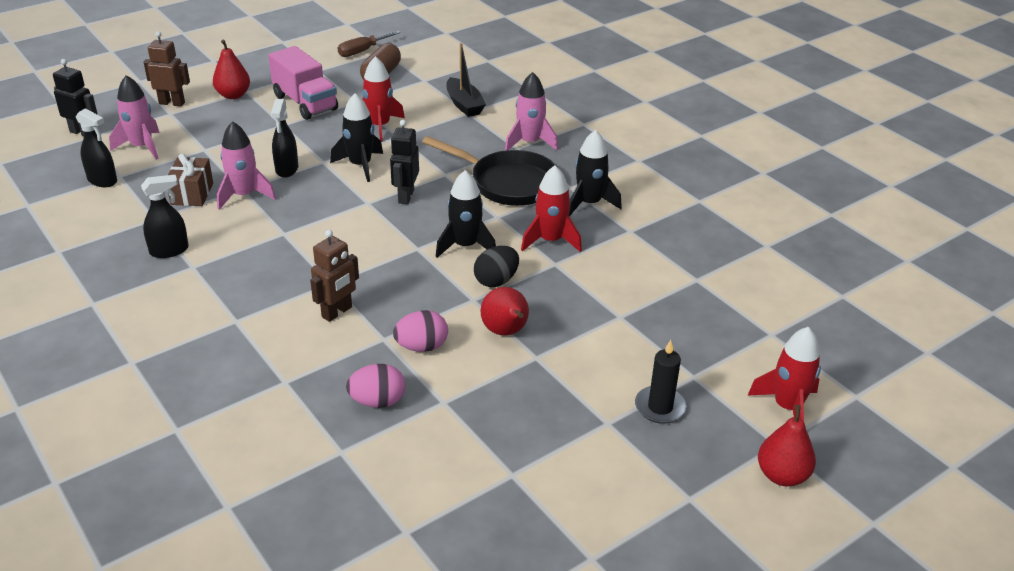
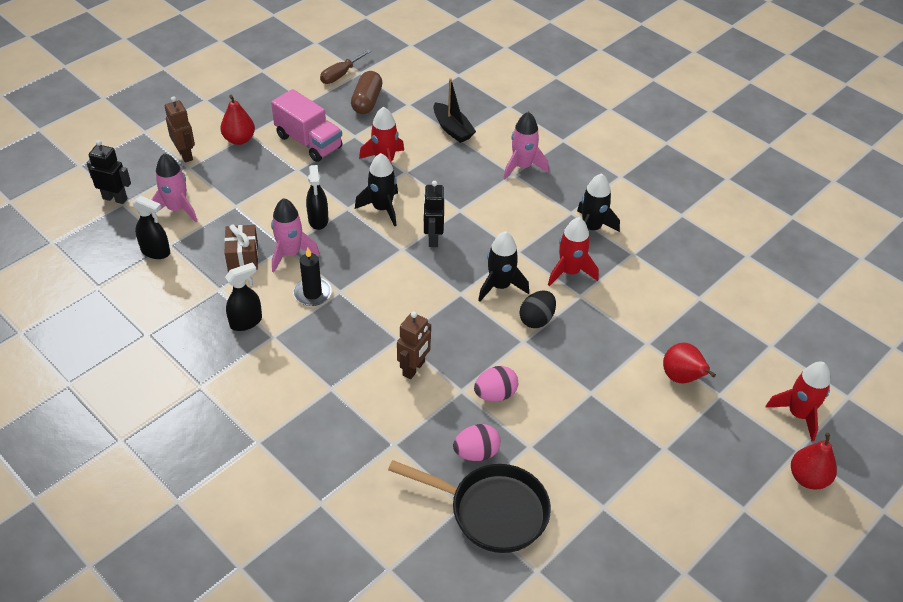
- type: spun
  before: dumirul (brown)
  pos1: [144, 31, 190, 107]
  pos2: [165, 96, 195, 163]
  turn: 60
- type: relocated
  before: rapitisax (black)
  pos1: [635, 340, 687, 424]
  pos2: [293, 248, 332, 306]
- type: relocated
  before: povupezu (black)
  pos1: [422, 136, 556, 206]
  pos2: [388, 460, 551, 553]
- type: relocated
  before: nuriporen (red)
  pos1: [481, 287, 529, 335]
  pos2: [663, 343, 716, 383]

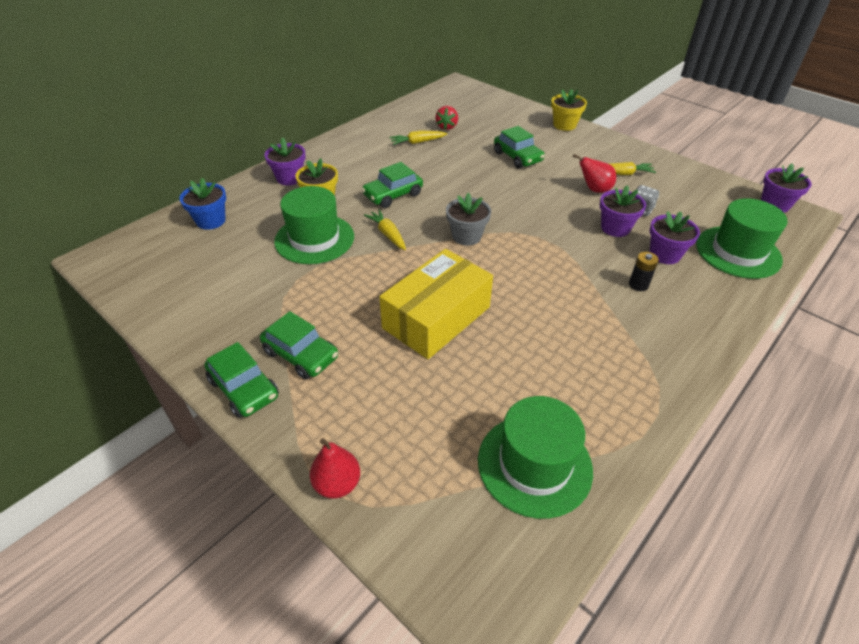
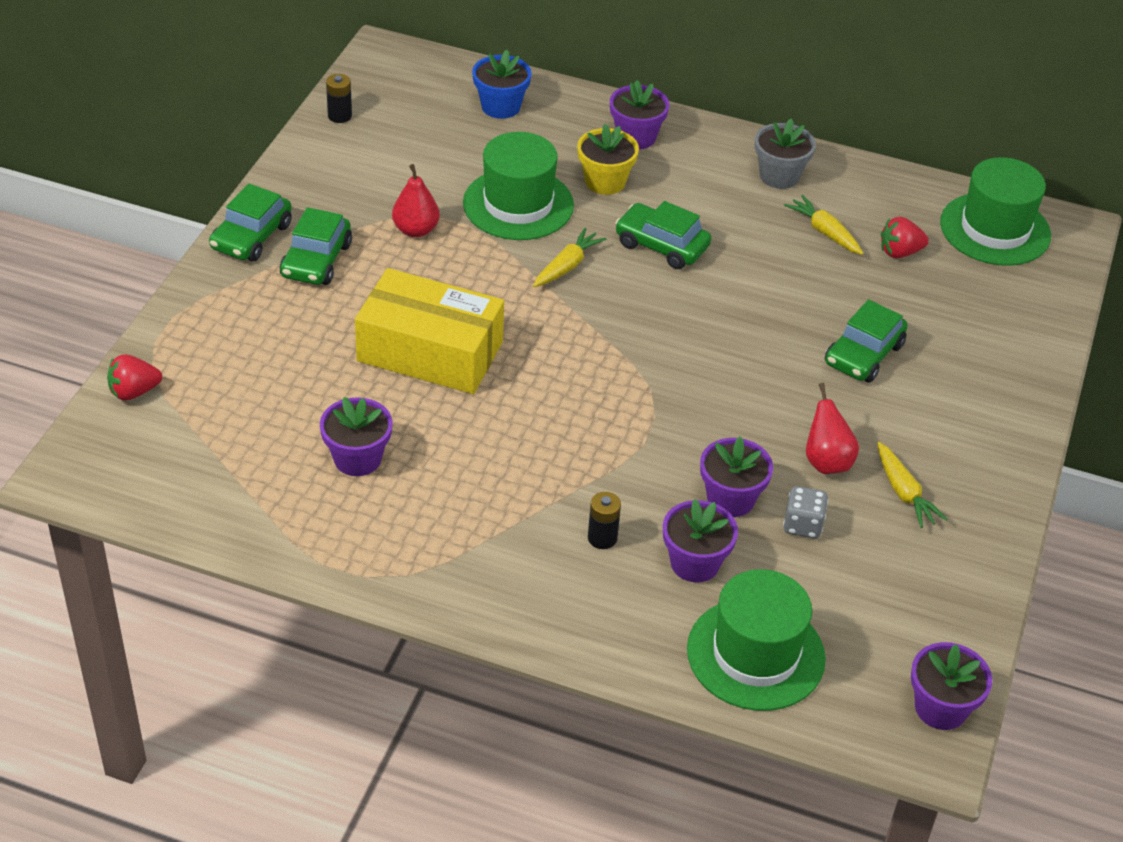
- type: appeared
  after: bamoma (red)
  pos2: [107, 354, 162, 401]
- type: appeared
  after: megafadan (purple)
  pos2: [320, 397, 393, 476]
- type: appeared
  after: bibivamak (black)
  pos2: [326, 74, 352, 123]
- type: relocated
  before: nuriporen (red)
  pos1: [310, 438, 360, 499]
  pos2: [392, 164, 440, 237]
- type: relocated
  before: megafadan (grey)
  pos1: [446, 193, 491, 246]
  pos2: [755, 119, 816, 189]
- type: relocated
  before: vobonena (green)
  pos1: [478, 396, 593, 519]
  pos2: [940, 157, 1051, 266]
- type: missing
  before: megafadan (yellow)
  pos1: [551, 89, 587, 131]

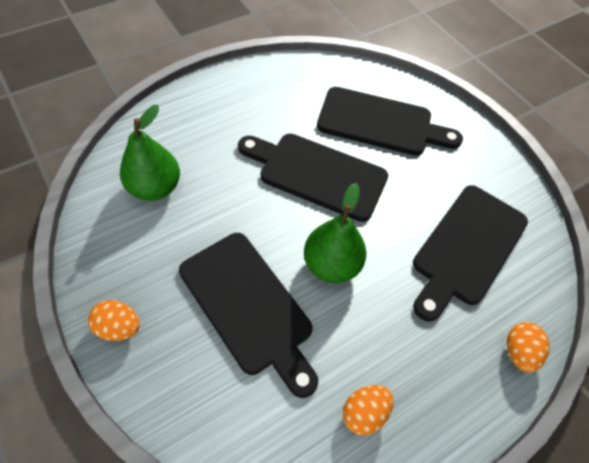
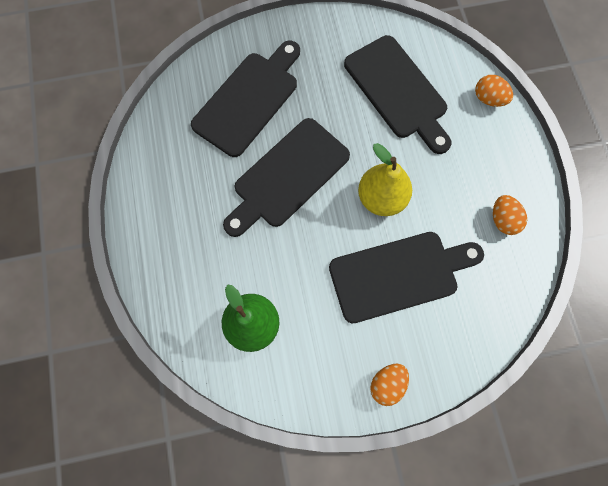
- type: colour
  before: nuriporen (green)
  after: nuriporen (yellow)
  pos1: [304, 183, 367, 283]
  pos2: [358, 143, 412, 216]

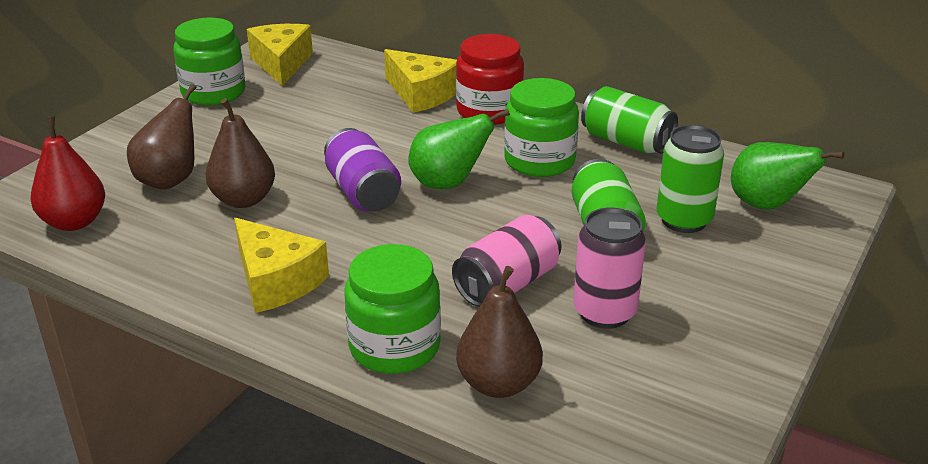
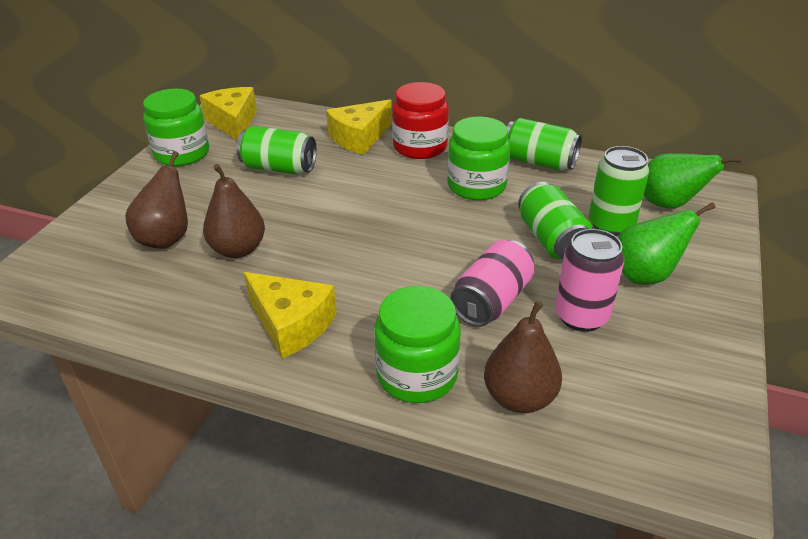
- type: appeared
  after: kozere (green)
  pos2: [236, 126, 317, 175]
- type: spun
  before: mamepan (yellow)
  pos1: [384, 49, 457, 113]
  pos2: [326, 99, 392, 155]
  turn: 105
- type: relocated
  before: nuriporen (green)
  pos1: [409, 109, 510, 189]
  pos2: [617, 202, 715, 285]
- type: missing
  before: nuriporen (red)
  pos1: [30, 116, 105, 231]
- type: missing
  before: kozere (purple)
  pos1: [324, 128, 401, 211]

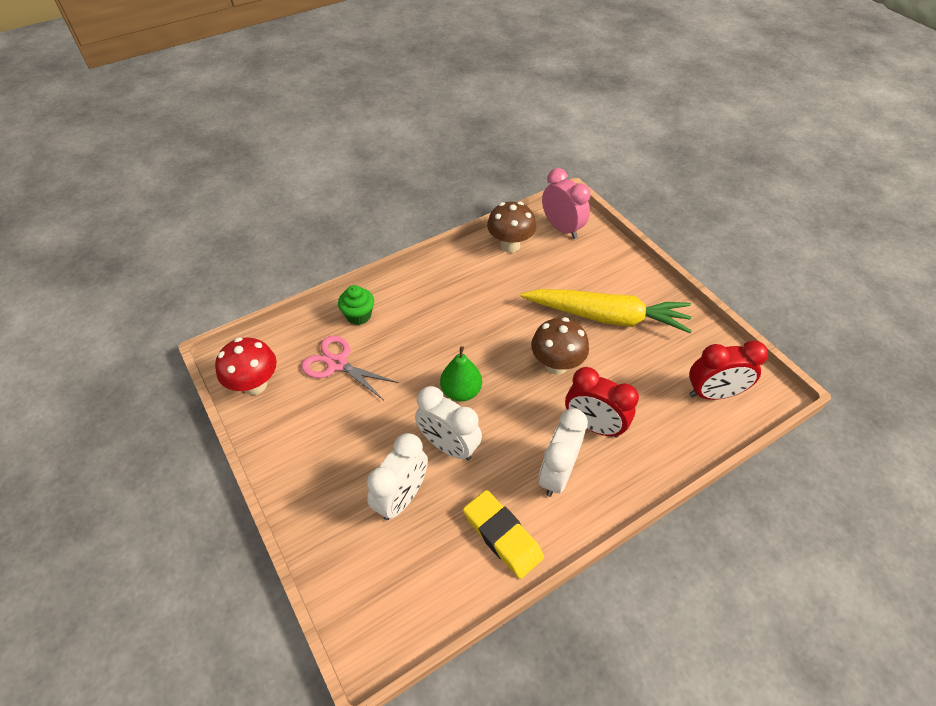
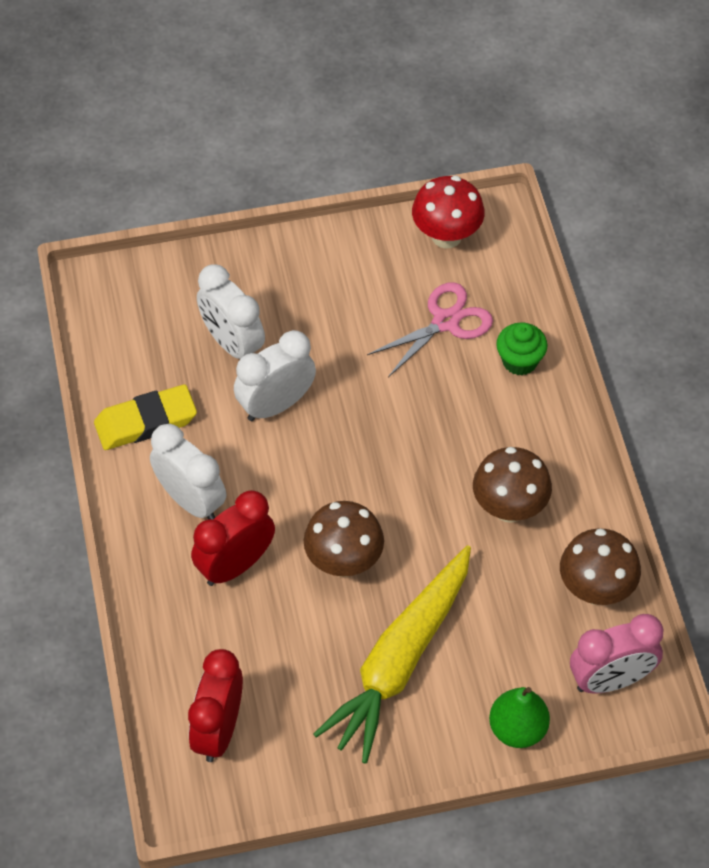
- type: appeared
  after: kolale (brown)
  pos2: [473, 447, 552, 523]
- type: relocated
  before: nuriporen (green)
  pos1: [440, 346, 482, 402]
  pos2: [489, 687, 550, 748]

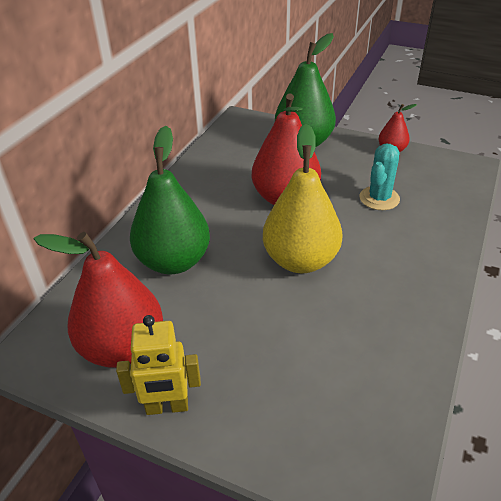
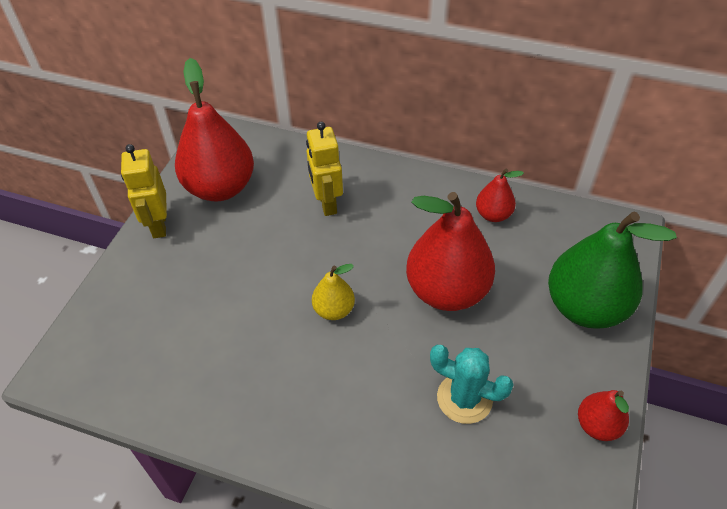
- type: exchanged
  before: nuriporen (green)
  after: dumirul (yellow)
  pos1: [130, 126, 210, 274]
  pos2: [306, 122, 343, 216]
- type: size
  before: nuriporen (yellow)
  pos1: [263, 124, 343, 273]
  pos2: [312, 264, 355, 320]
  scale: 0.49
- type: appeared
  after: nuriporen (red)
  pos2: [476, 168, 524, 222]

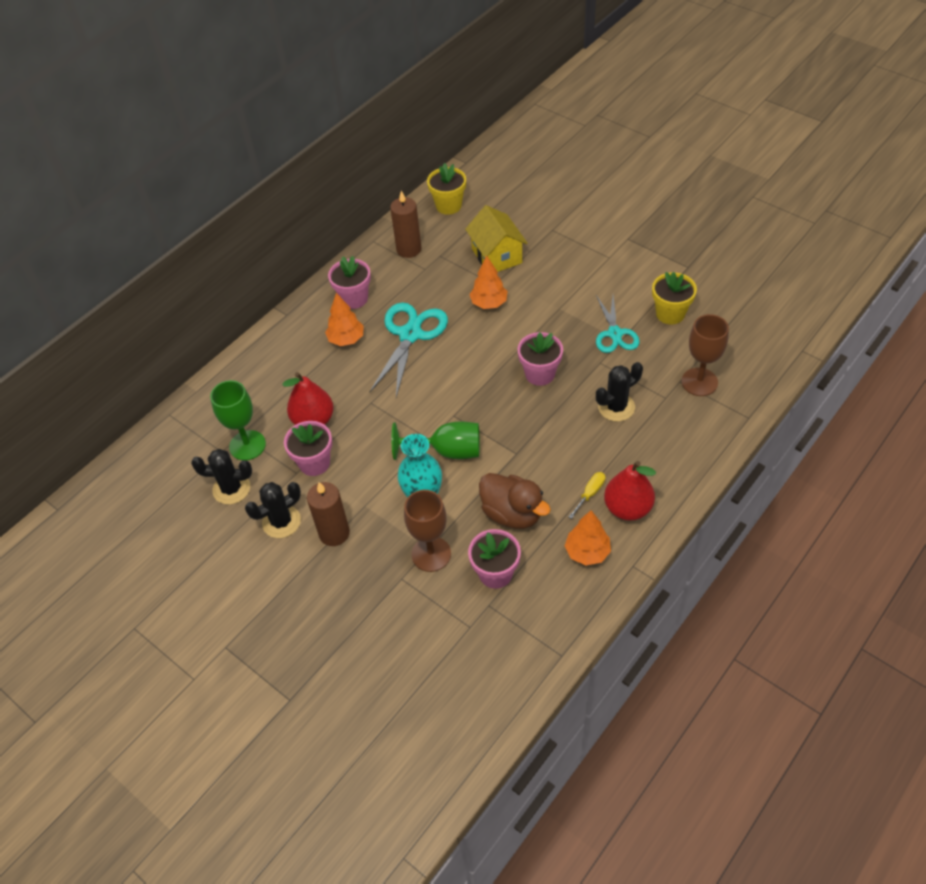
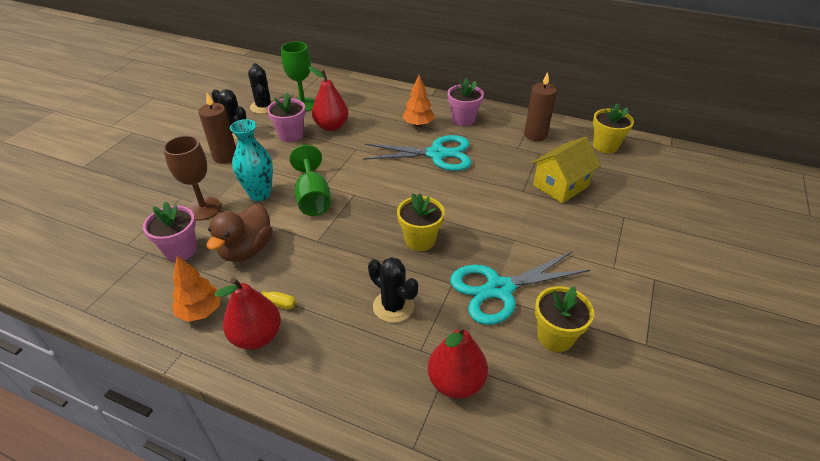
- type: colour
  before: megafadan (pink)
  after: megafadan (yellow)
  pos1: [517, 332, 563, 386]
  pos2: [397, 193, 445, 251]
- type: exchanged
  before: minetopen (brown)
  after: nuriporen (red)
  pos1: [682, 314, 729, 396]
  pos2: [428, 325, 488, 399]
- type: size
  before: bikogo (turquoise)
  pos1: [596, 295, 640, 353]
  pos2: [450, 252, 590, 325]
  scale: 1.52
- type: missing
  before: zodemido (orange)
  pos1: [469, 256, 507, 309]

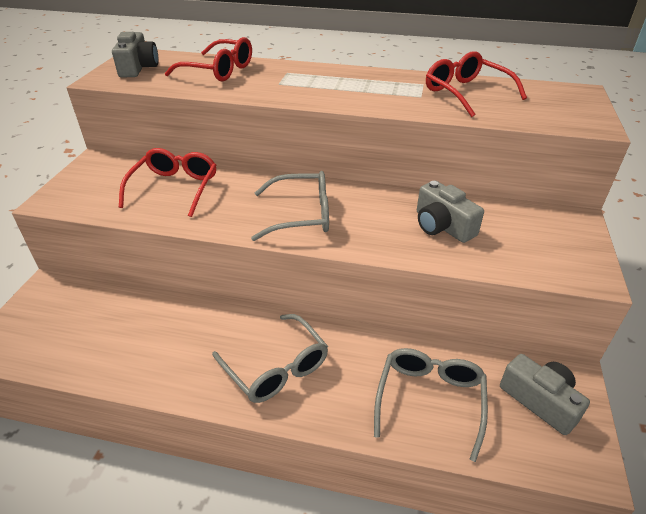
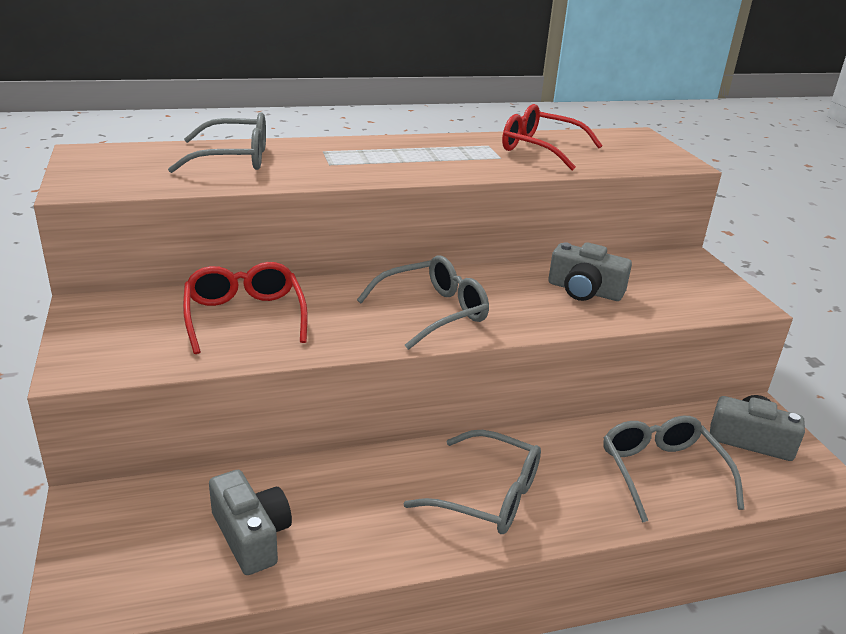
- type: colour
  before: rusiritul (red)
  after: rusiritul (grey)
  pos1: [165, 37, 252, 81]
  pos2: [168, 112, 266, 173]
- type: relocated
  before: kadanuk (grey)
  pos1: [112, 32, 159, 77]
  pos2: [209, 470, 292, 575]

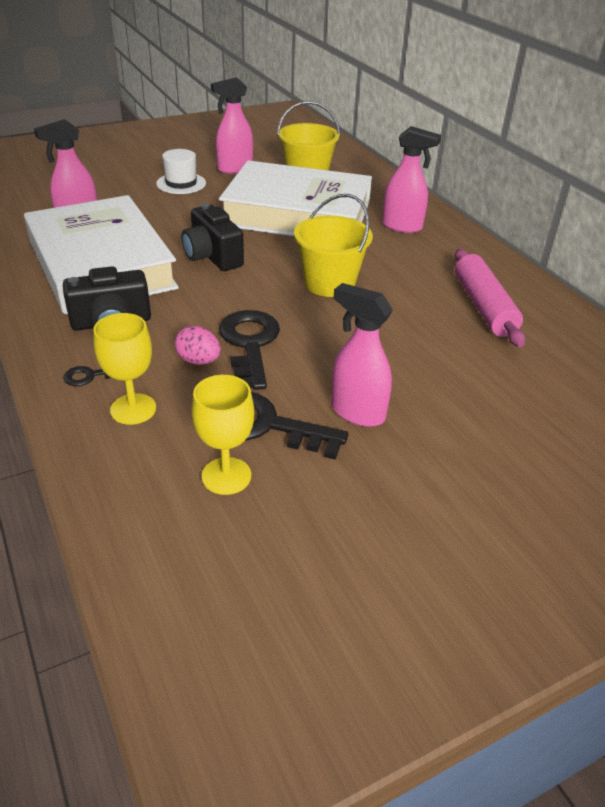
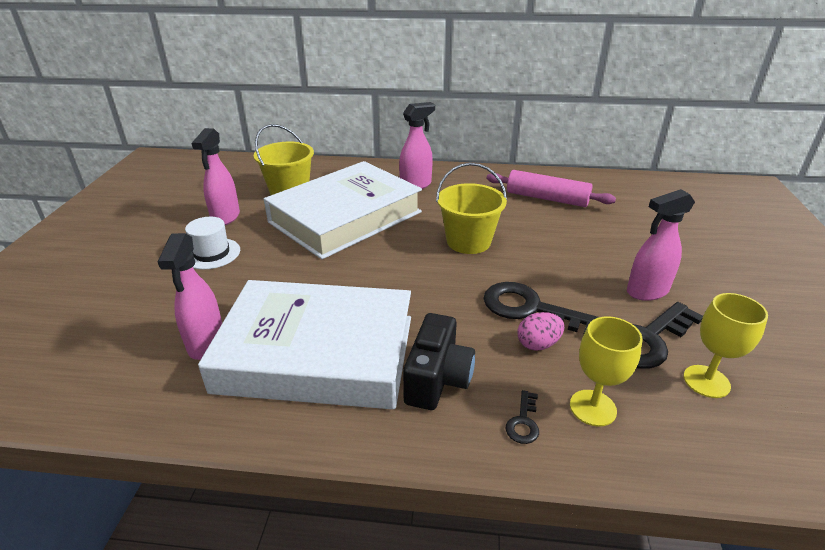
- type: missing
  before: kadanuk (black)
  pos1: [181, 203, 244, 271]

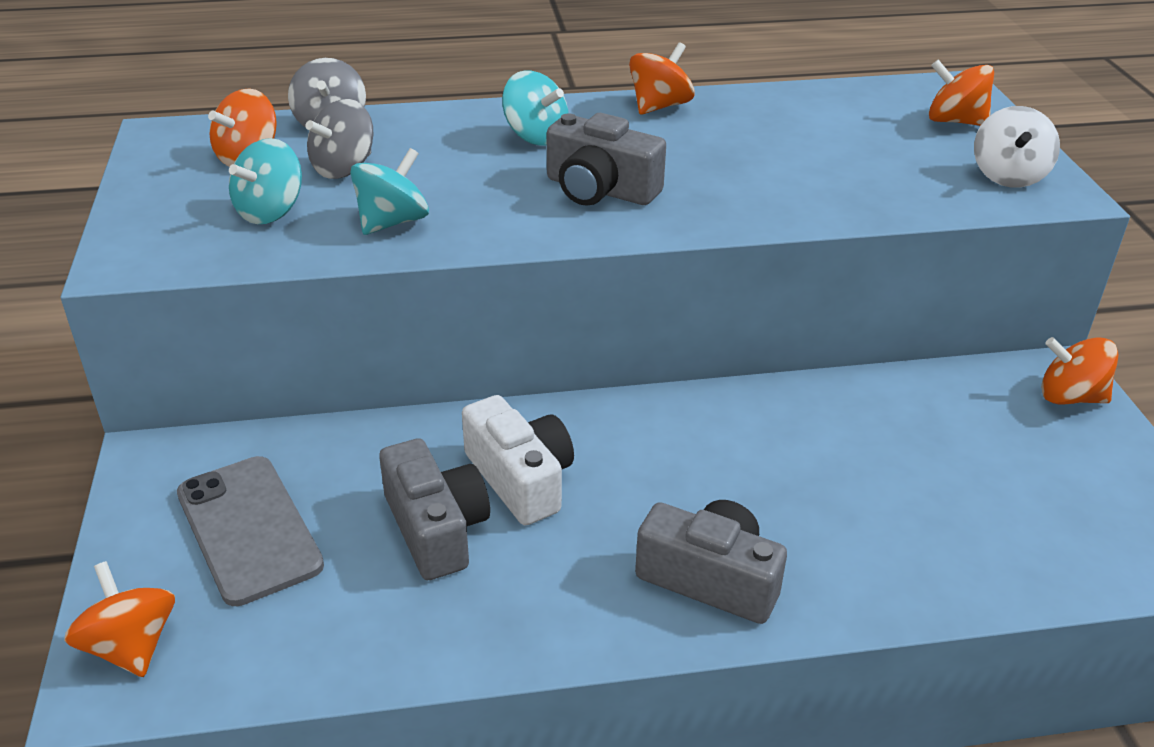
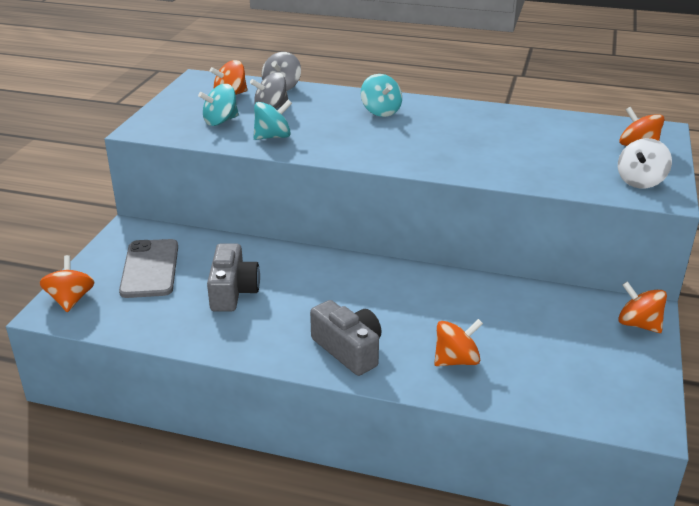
- type: relocated
  before: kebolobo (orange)
  pos1: [629, 42, 695, 115]
  pos2: [434, 319, 483, 366]
- type: missing
  before: kadanuk (white)
  pos1: [462, 395, 574, 526]
- type: missing
  before: kadanuk (grey)
  pos1: [547, 113, 666, 206]

